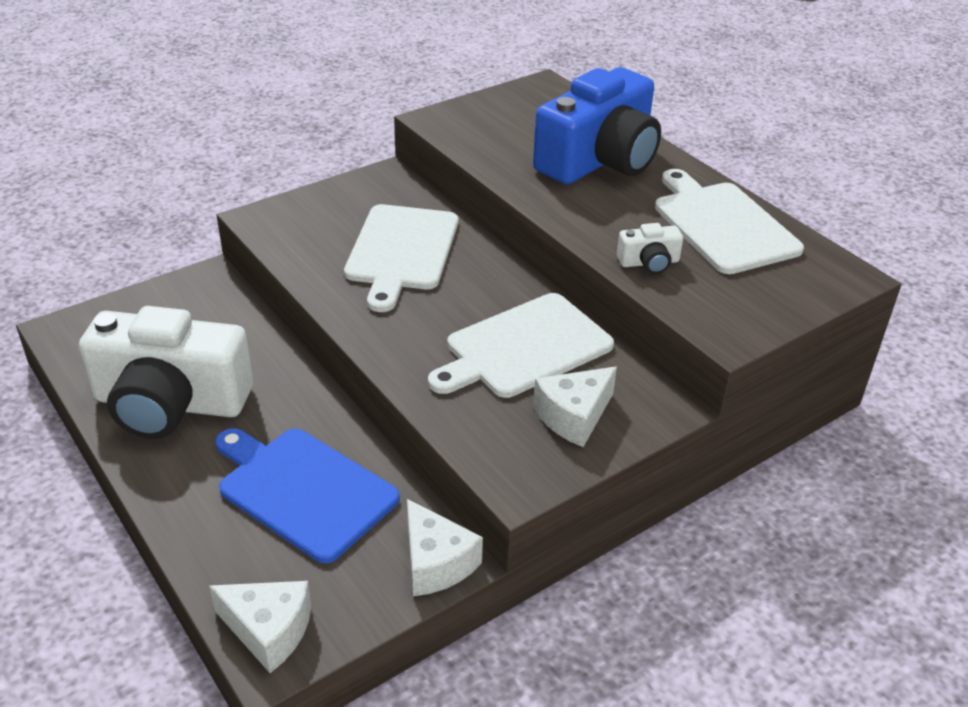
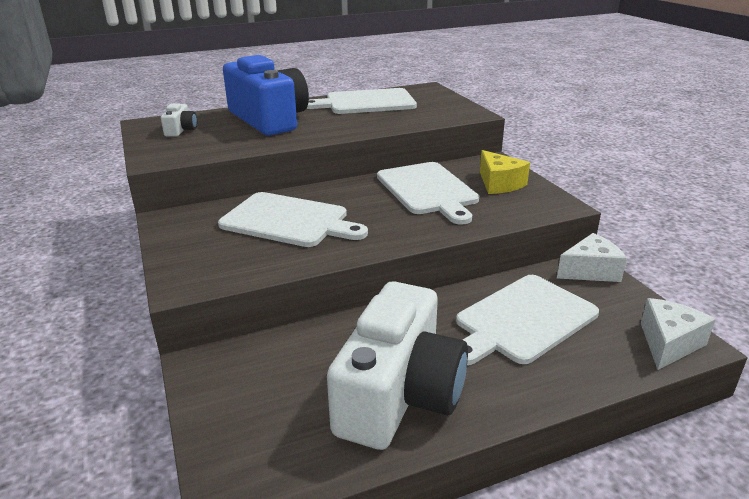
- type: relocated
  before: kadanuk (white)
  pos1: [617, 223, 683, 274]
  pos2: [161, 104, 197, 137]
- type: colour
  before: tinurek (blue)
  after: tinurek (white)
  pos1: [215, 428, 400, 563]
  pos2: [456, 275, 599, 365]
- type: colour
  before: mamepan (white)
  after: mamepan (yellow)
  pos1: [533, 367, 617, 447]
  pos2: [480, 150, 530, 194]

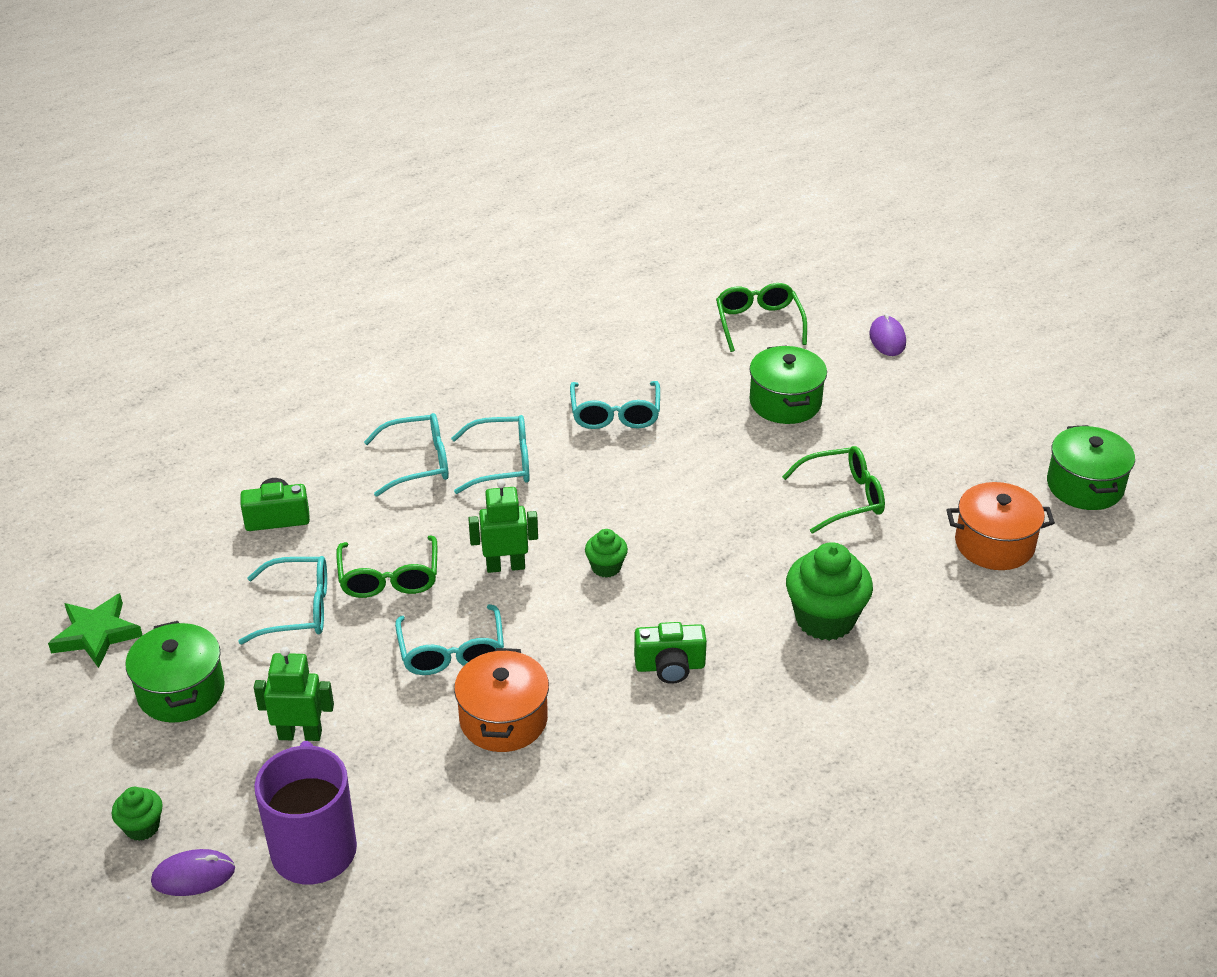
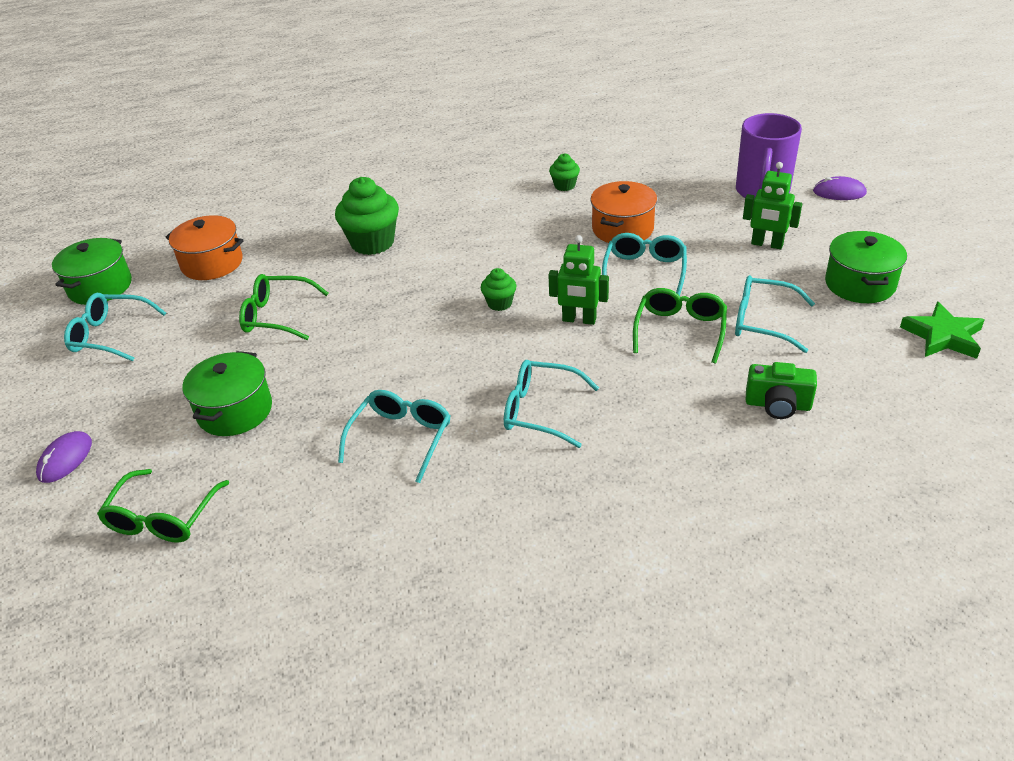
- type: relocated
  before: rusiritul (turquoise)
  pos1: [364, 413, 449, 497]
  pos2: [64, 293, 166, 361]
- type: relocated
  before: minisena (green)
  pos1: [112, 787, 163, 841]
  pos2: [549, 153, 580, 191]
- type: missing
  before: kadanuk (green)
  pos1: [634, 622, 707, 684]

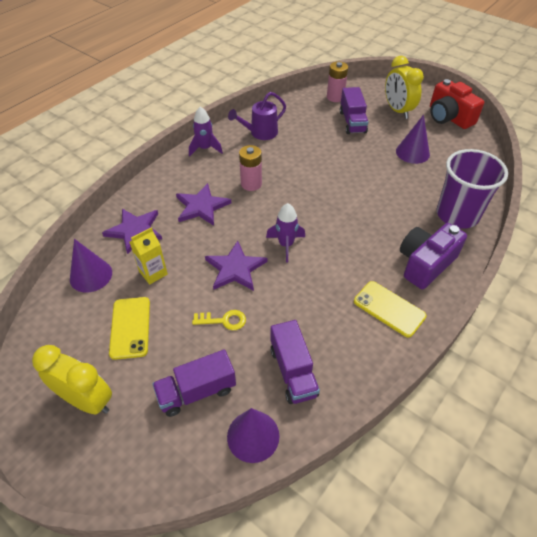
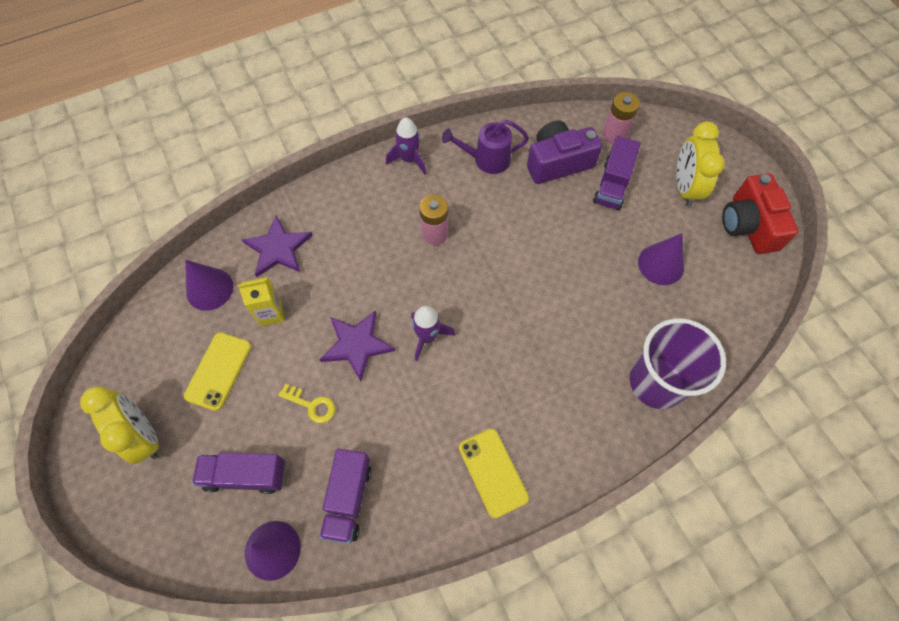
- type: relocated
  before: kadanuk (purple)
  pos1: [400, 223, 467, 289]
  pos2: [527, 120, 602, 184]
- type: missing
  before: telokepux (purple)
  pos1: [176, 183, 231, 226]

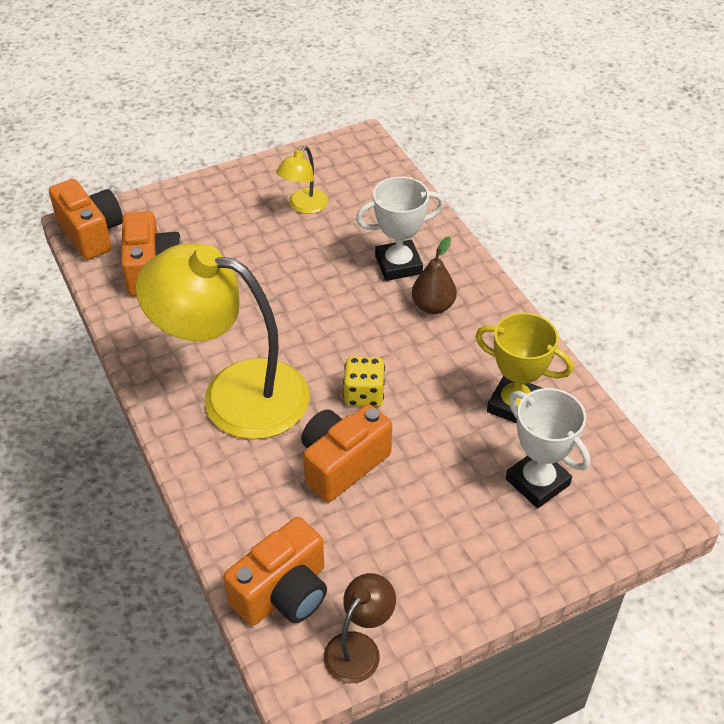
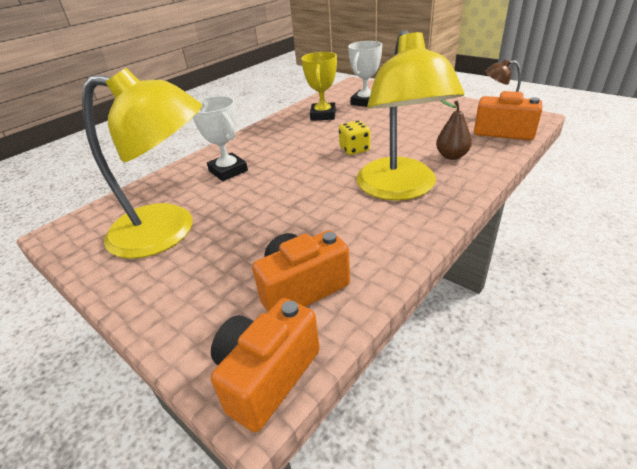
- type: size
  before: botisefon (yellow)
  pos1: [276, 146, 328, 214]
  pos2: [82, 68, 202, 259]
  scale: 2.25
- type: relocated
  before: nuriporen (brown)
  pos1: [412, 236, 457, 314]
  pos2: [436, 100, 472, 160]
- type: missing
  before: kadanuk (orange)
  pos1: [301, 404, 392, 502]

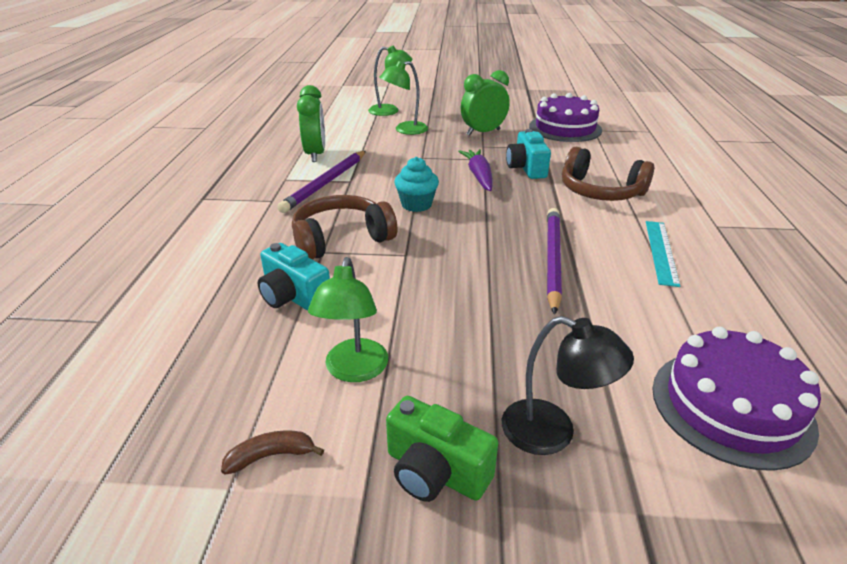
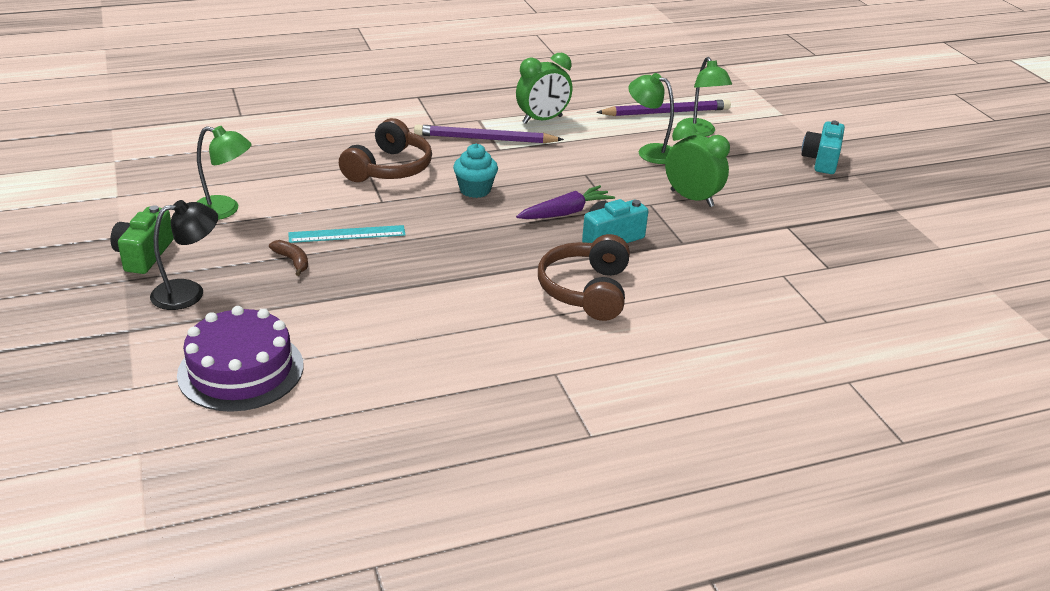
- type: spun
  before: botisefon (black)
  pos1: [502, 316, 634, 455]
  pos2: [150, 200, 218, 310]
  turn: -120
- type: spun
  before: botisefon (green)
  pos1: [308, 257, 388, 382]
  pos2: [197, 126, 252, 220]
  turn: -150
- type: relocated
  before: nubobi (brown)
  pos1: [221, 430, 324, 475]
  pos2: [269, 240, 308, 276]
- type: relocated
  before: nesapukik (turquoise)
  pos1: [646, 221, 680, 287]
  pos2: [289, 225, 406, 243]
- type: spun
  before: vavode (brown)
  pos1: [292, 195, 397, 260]
  pos2: [339, 118, 432, 182]
  turn: 75
- type: relocated
  before: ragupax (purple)
  pos1: [547, 208, 562, 315]
  pos2: [596, 100, 731, 116]
- type: relocated
  before: kadanuk (turquoise)
  pos1: [258, 243, 330, 311]
  pos2: [801, 121, 845, 174]
- type: missing
  before: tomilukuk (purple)
  pos1: [529, 93, 602, 142]

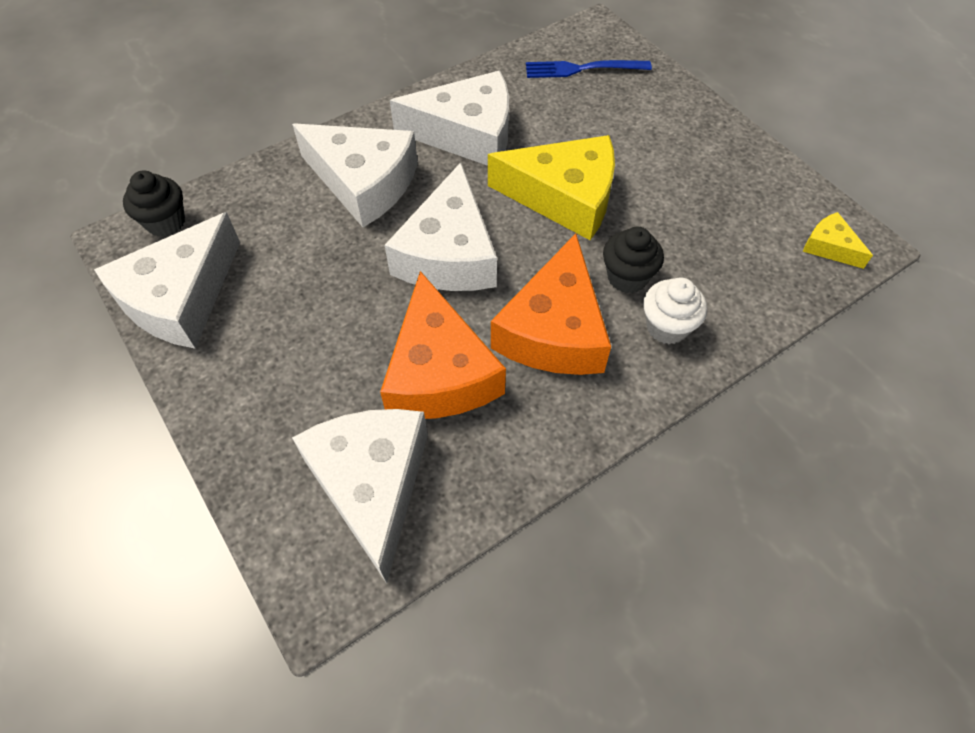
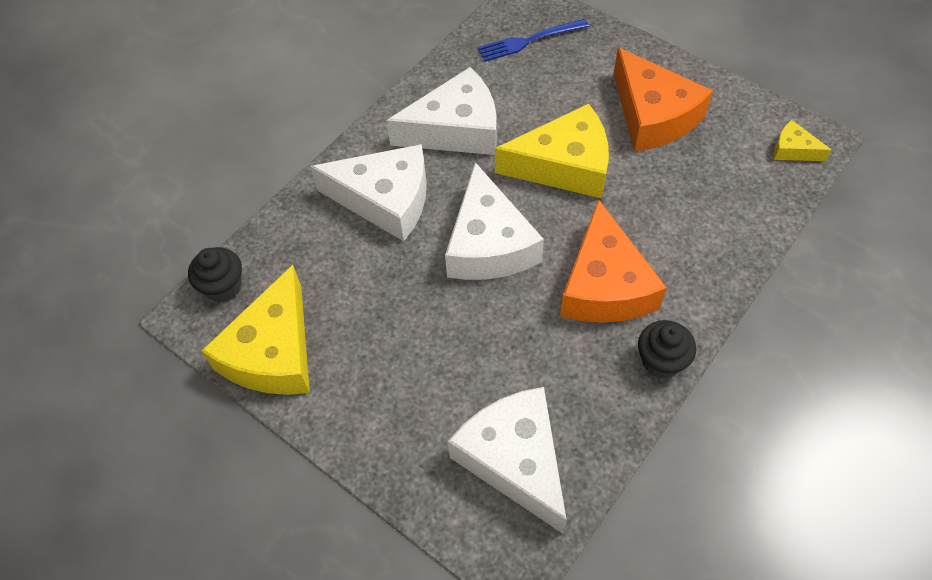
- type: colour
  before: mamepan (white)
  after: mamepan (yellow)
  pos1: [94, 212, 240, 349]
  pos2: [201, 265, 310, 395]
- type: relocated
  before: mamepan (orange)
  pos1: [380, 271, 506, 419]
  pos2: [614, 48, 713, 152]
- type: relocated
  before: minisena (black)
  pos1: [603, 227, 664, 293]
  pos2: [638, 320, 696, 379]
- type: missing
  before: minisena (white)
  pos1: [643, 277, 707, 344]

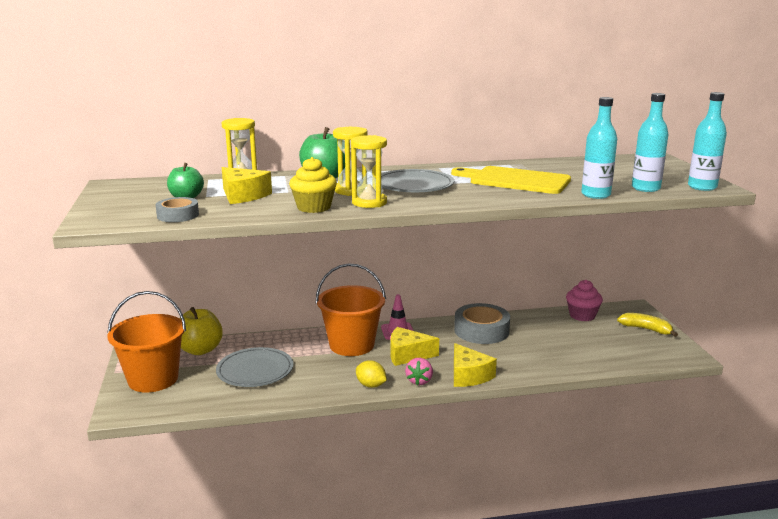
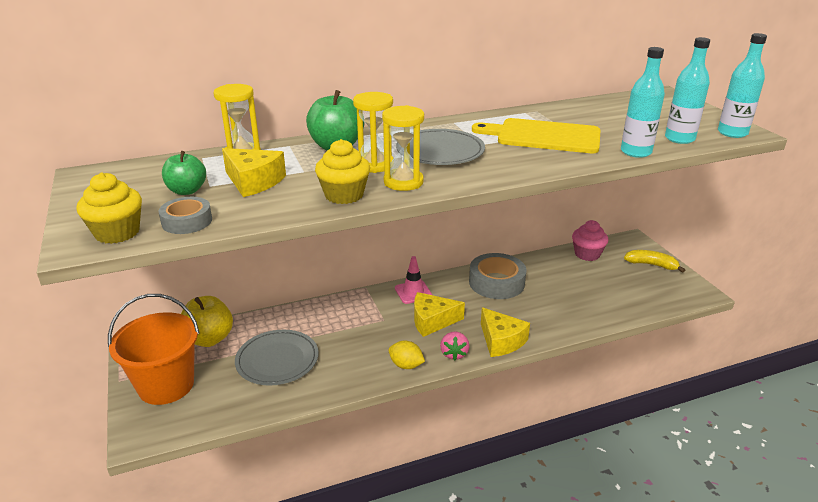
- type: appeared
  after: minisena (yellow)
  pos2: [77, 173, 142, 244]
- type: missing
  before: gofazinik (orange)
  pos1: [316, 263, 386, 356]

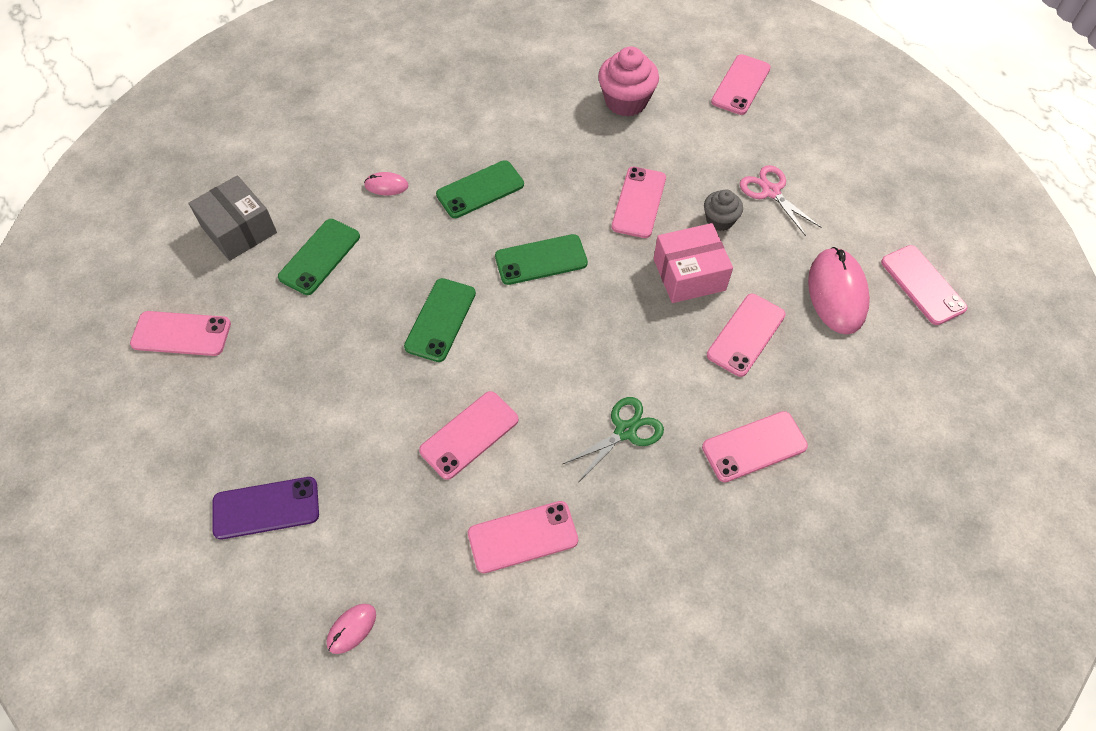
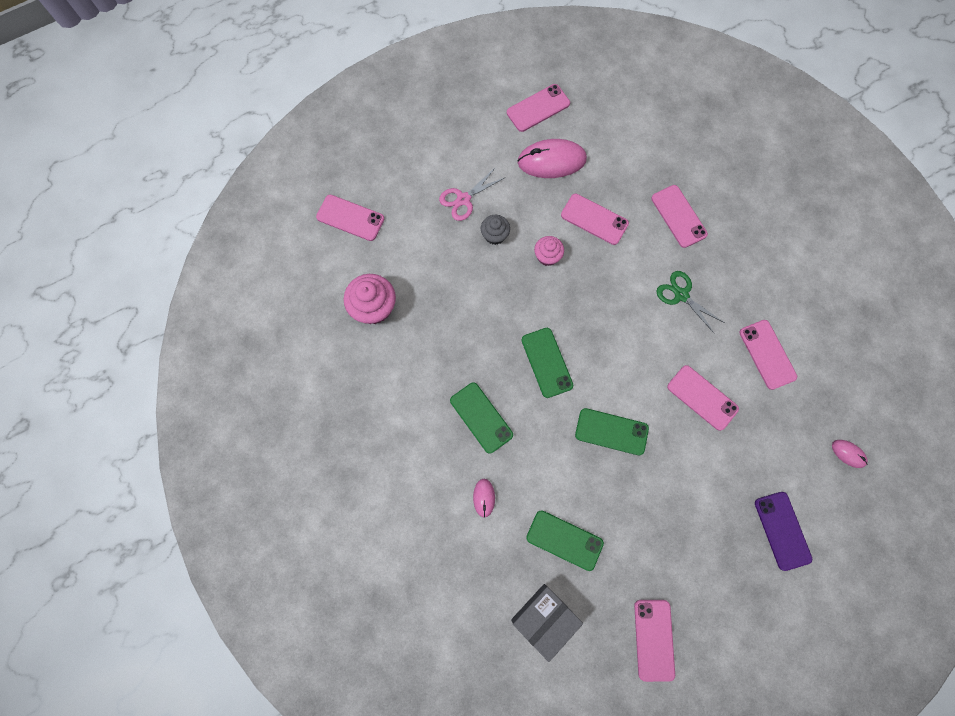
- type: exchanged
  before: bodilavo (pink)
  after: minisena (pink)
  pos1: [653, 223, 733, 303]
  pos2: [534, 236, 564, 266]
- type: missing
  before: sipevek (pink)
  pos1: [611, 167, 666, 238]

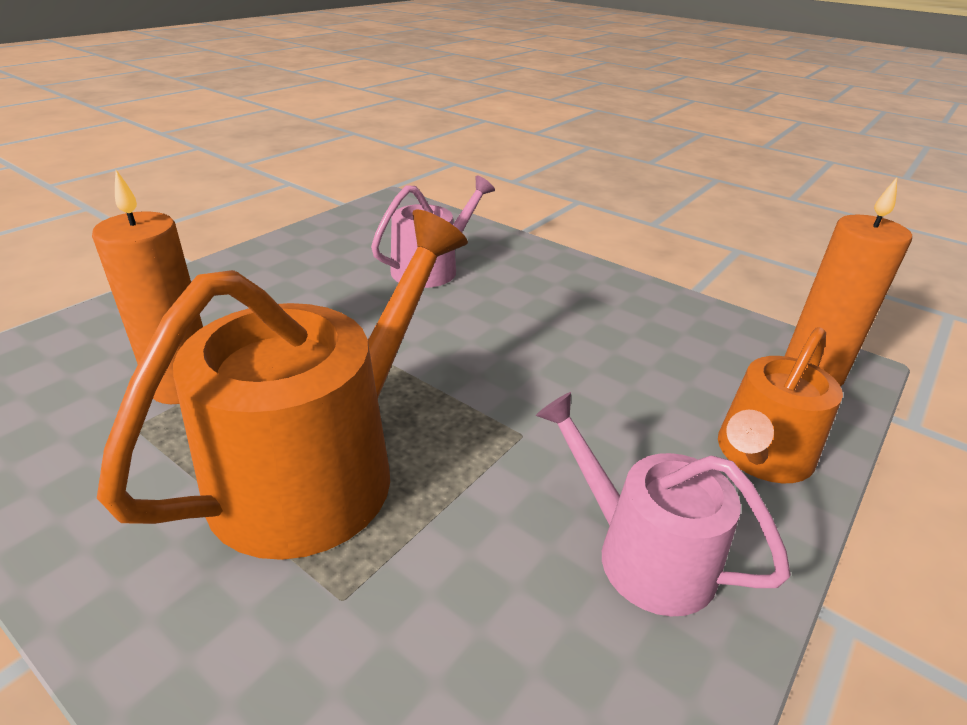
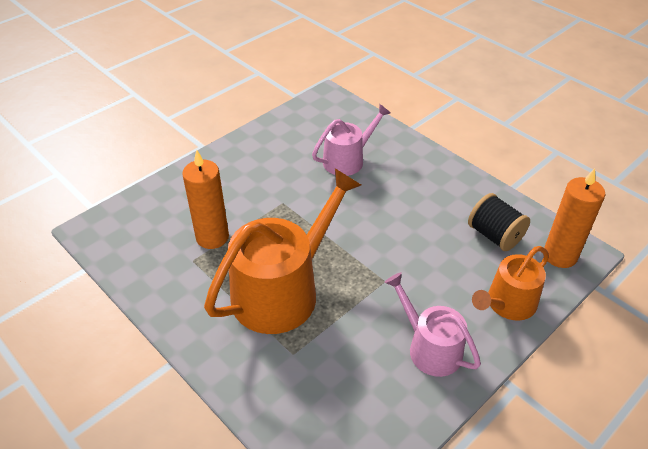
- type: appeared
  after: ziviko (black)
  pos2: [468, 193, 530, 251]

